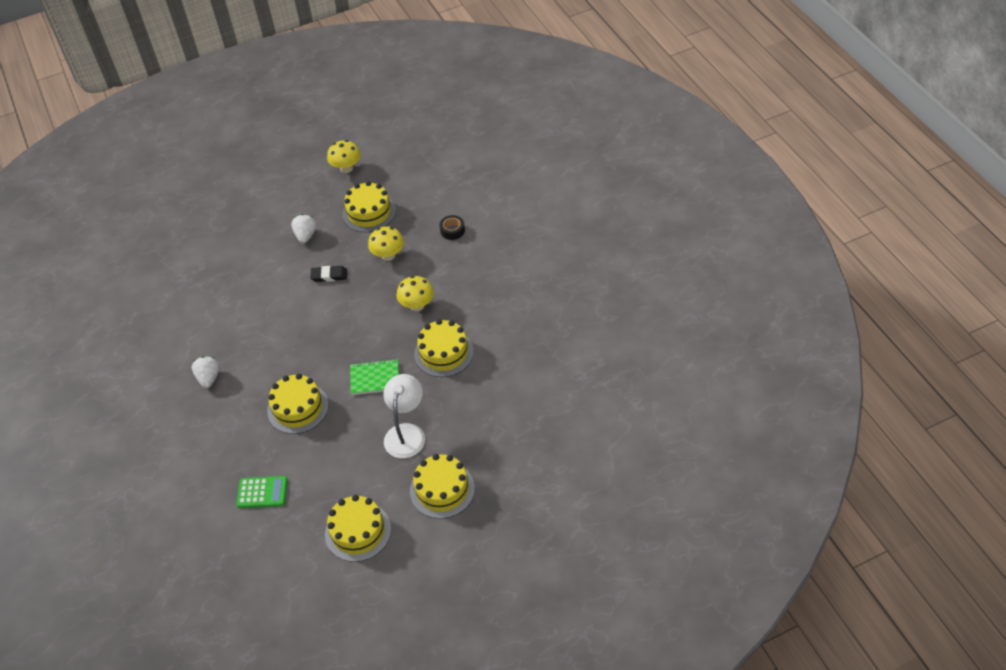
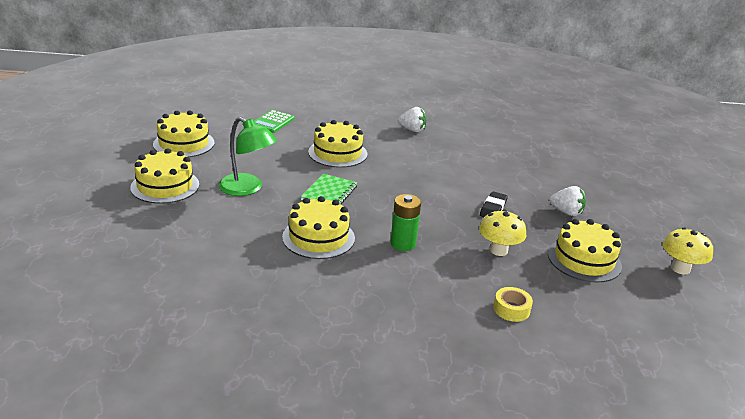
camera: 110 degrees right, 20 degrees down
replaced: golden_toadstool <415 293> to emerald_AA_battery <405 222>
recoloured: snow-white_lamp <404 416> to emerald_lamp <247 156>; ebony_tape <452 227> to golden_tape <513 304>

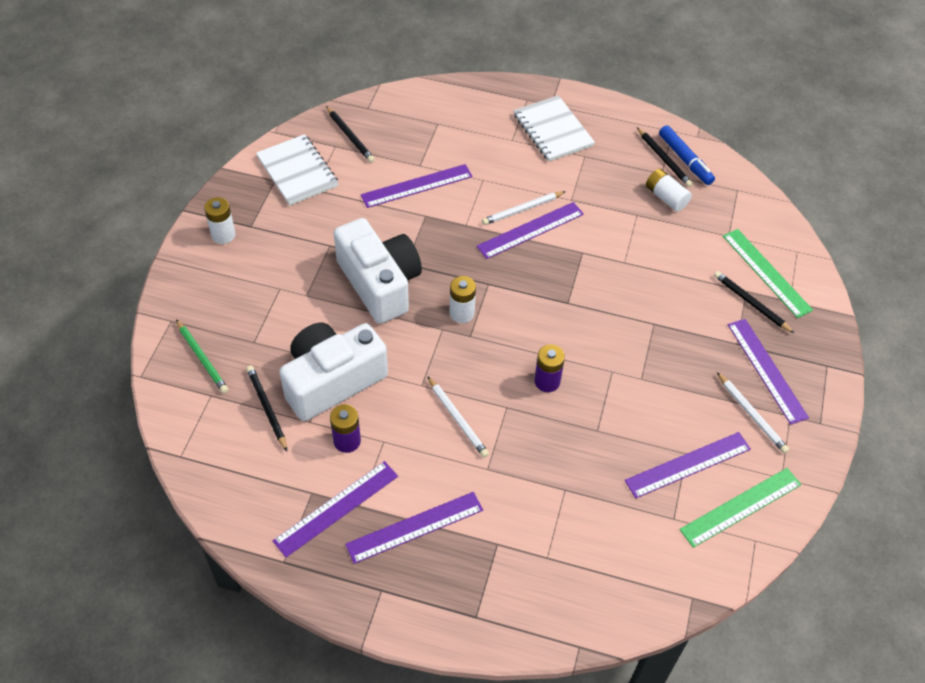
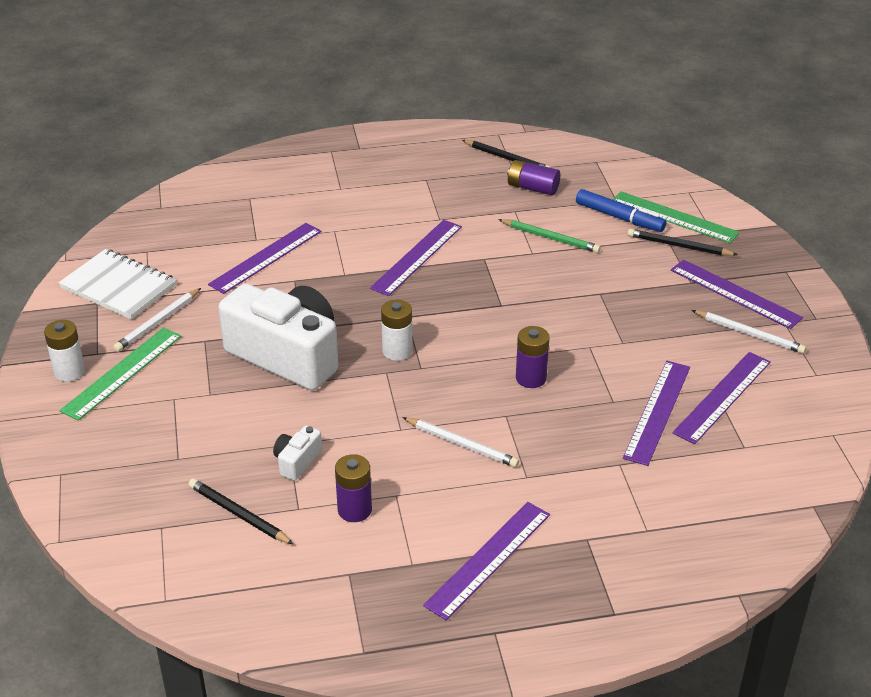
camera: 25 degrees left, 15 degrees down
removed: ebony_wooden_pencil <350 134>; snow-white_notebook <554 128>
moved: emerald_ruler <740 508> to <121 374>; snow-white_wooden_pencil <524 208> to <157 320>; emerald_wooden_pencil <202 356> to <549 236>; cobalt_felt_pen <687 155> to <621 210>; royal_purple_ruler <335 509> to <656 413>
recoloured: snow-white_AA_battery <669 190> to royal_purple_AA_battery <533 177>
resized: snow-white_compact_camera <333 372> = <297 453> x0.41

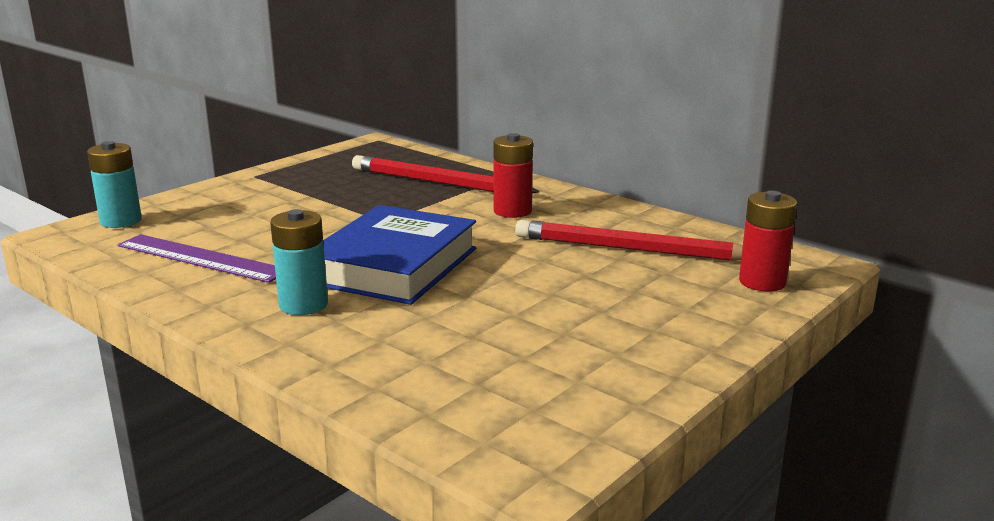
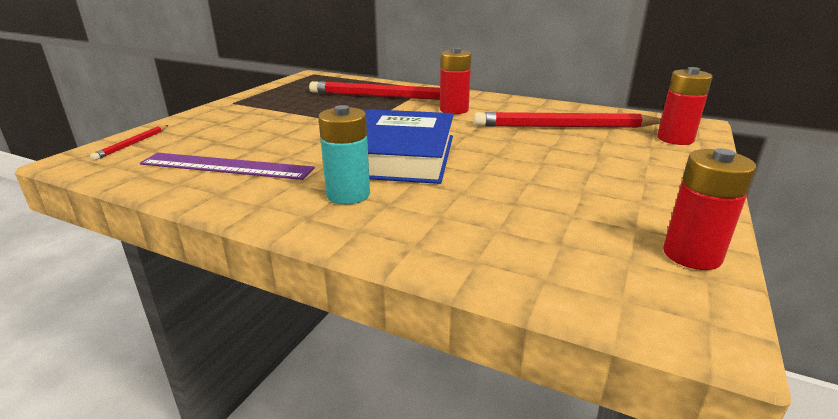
camera: 15 degrees left, 5 degrees up
added: scarlet_AA_battery <709 209>
replaced: teal_AA_battery <114 184> to scarlet_wooden_pencil <129 142>

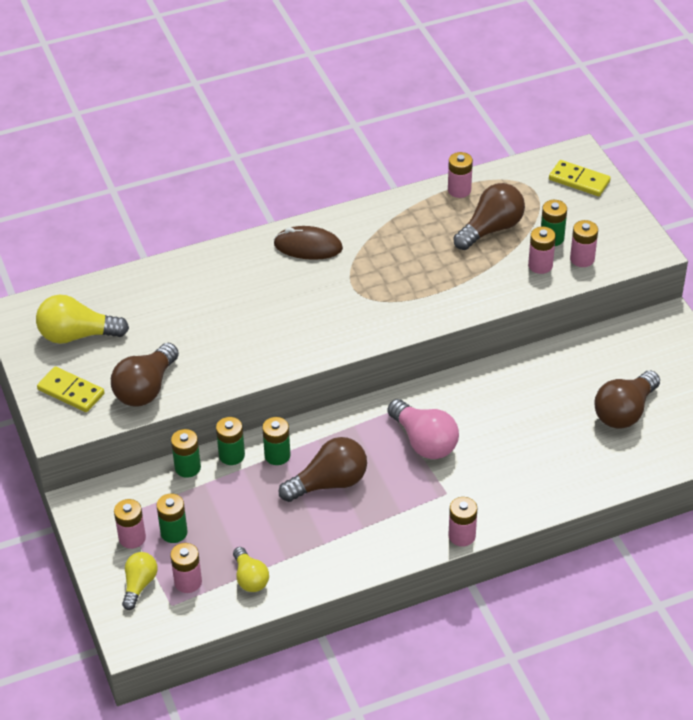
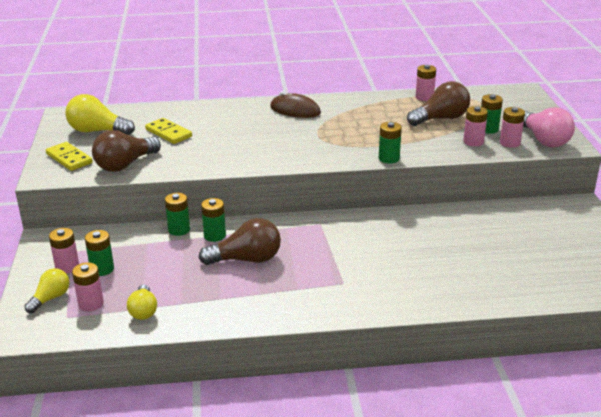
camera: 15 degrees right, 15 degrees down
removed: pink_AA_battery <463 522>; russet_lightbulb <627 400>
moved: golden_domino_piece <580 178> to <168 131>; emerald_AA_battery <186 453> to <390 143>; pink_lightbulb <423 429> to <549 127>

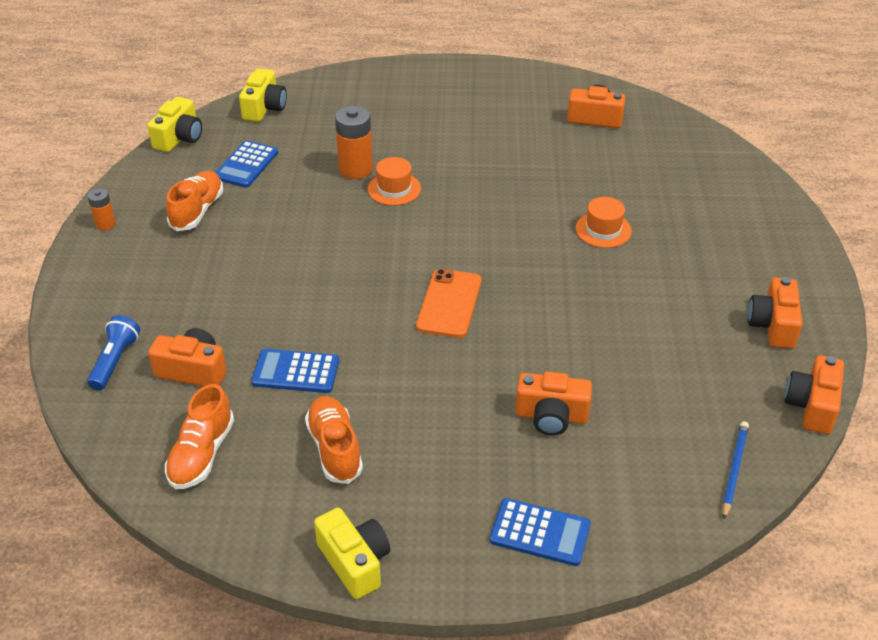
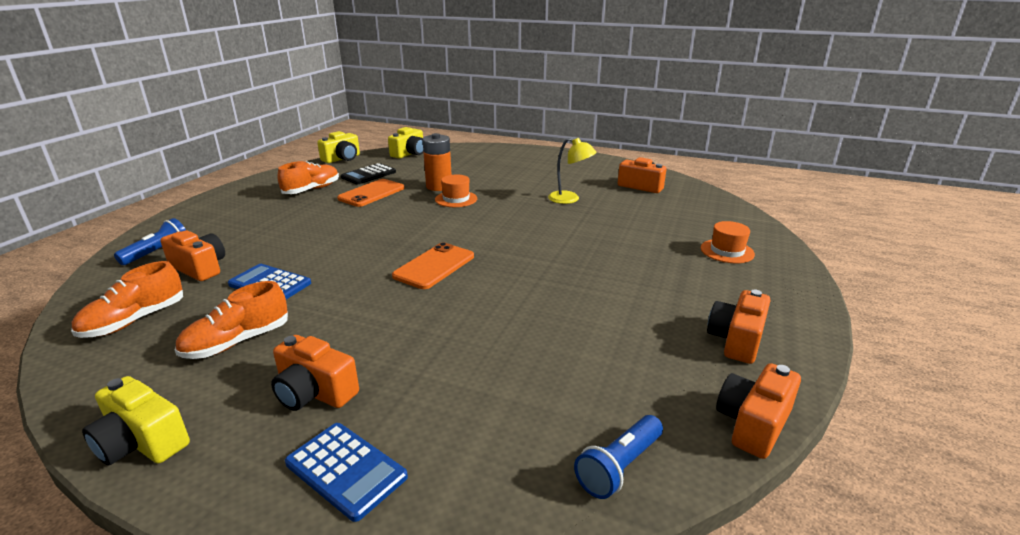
camera: 20 degrees right, 15 degrees down
removed: bright_orange_AA_battery <101 209>
added: bright_orange_mobile_phone <371 193>; golden_lamp <572 171>
moved: bright_orange_compact_camera <553 404> to <315 373>; bright_orange_tall_hat <604 222> to <728 242>
replaced: cobalt_wooden_pencil <736 470> to cobalt_pocket_torch <618 457>
recoloured: cobalt_pocket_calculator <246 164> to ebony_pocket_calculator <368 173>
turned: golden_compact_camera <352 553> = <136 421> 135 degrees clockwise; bright_orange_sneaker <334 440> = <231 320> 135 degrees counterclockwise

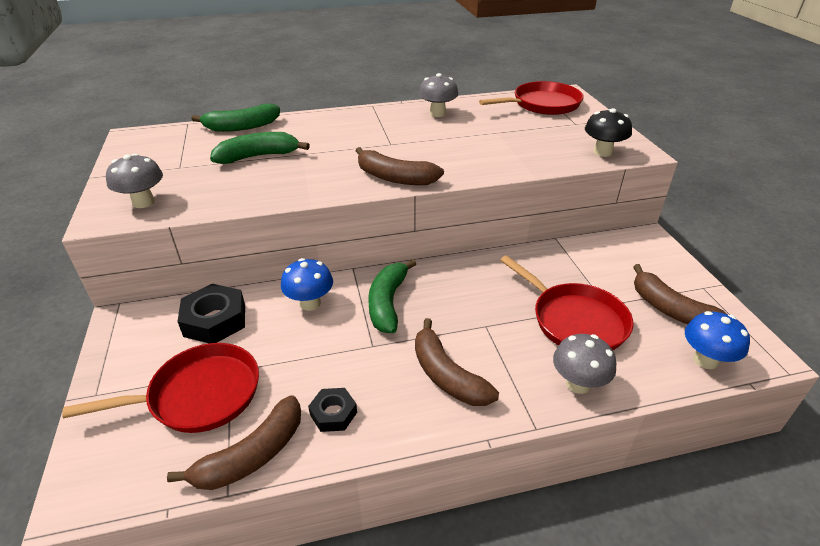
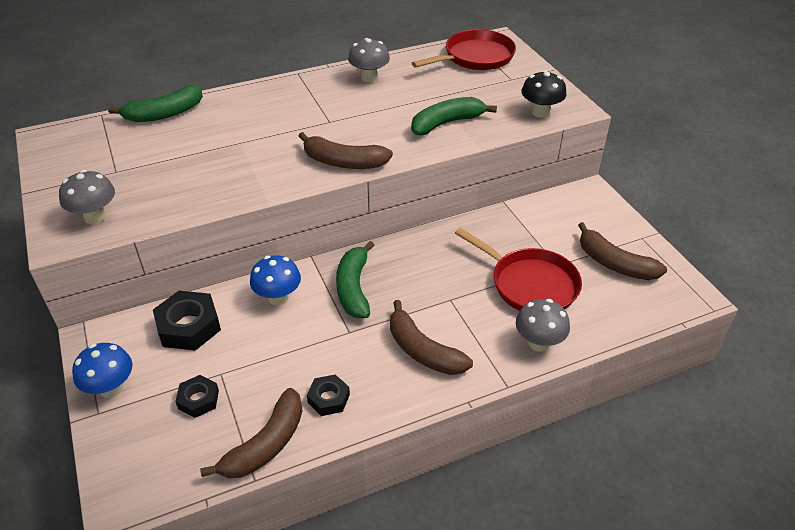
camera: 10 degrees left, 5 degrees up
moved: cobalt_toadstool <717 340> to <102 370>; emerald_banana <260 148> to <454 116>
replaced: scarlet_skillet <160 388> to ebony_nut <197 396>

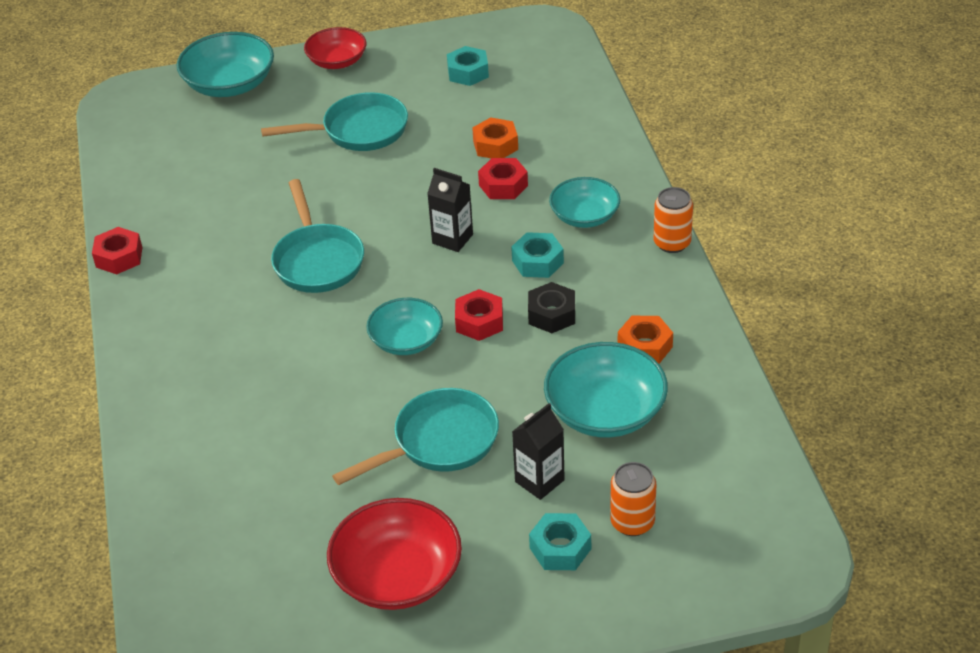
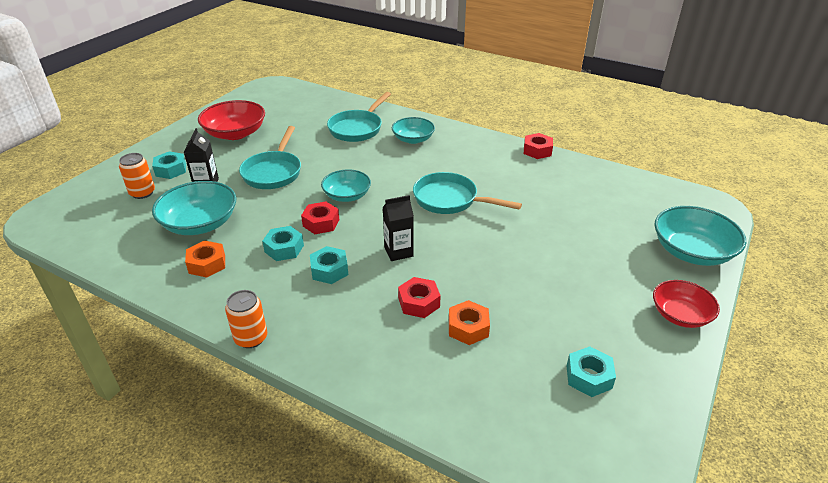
camera: 130 degrees right, 5 degrees down
moved: teal_skillet <334 121> to <359 117>; teal_bowl <584 202> to <413 130>
recoloured: ebony_nut <551 307> to teal_nut <283 243>

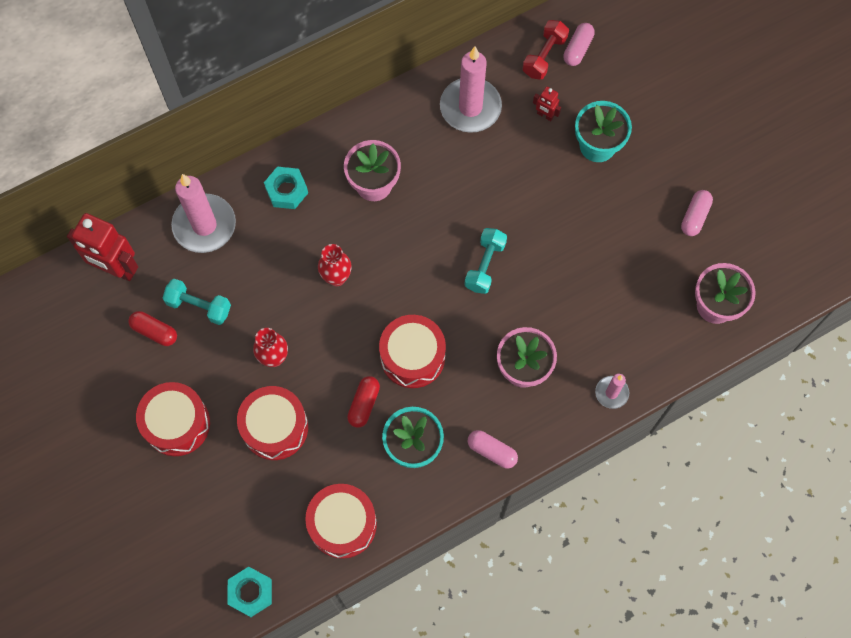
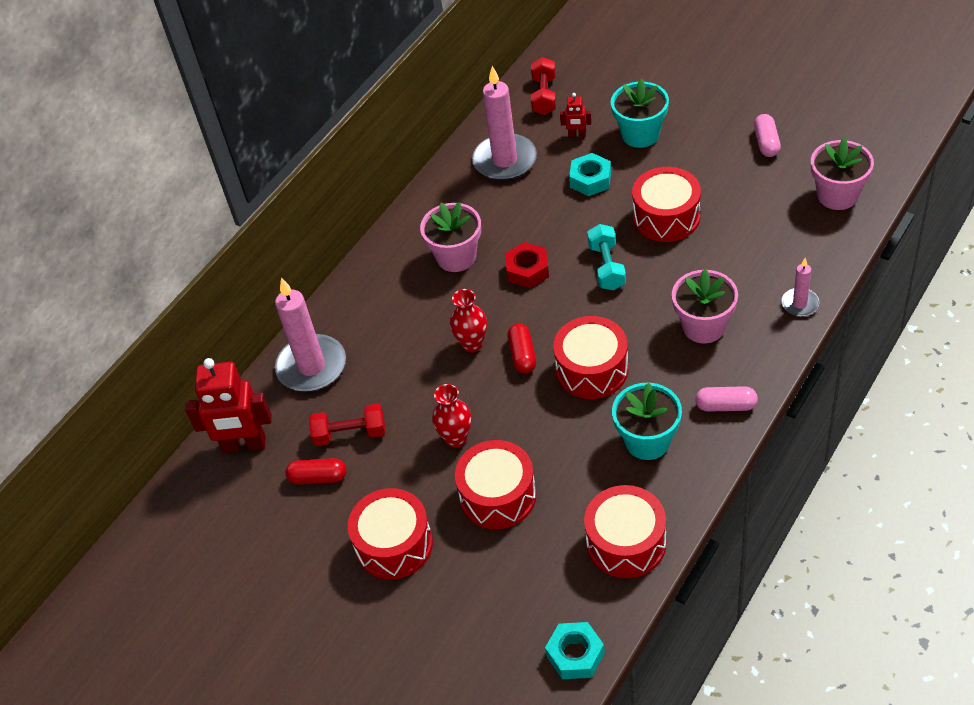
camera: 20 degrees left, 20 degrees down
removed: pink_capsule <579 44>
added: scarlet_nut <527 265>; scarlet_toy_drum <666 204>
moved: scarlet_capsule <363 402> to <522 348>; teal_nut <286 188> to <590 174>
recoloured: teal_free_weight <196 302> to scarlet_free_weight <347 425>

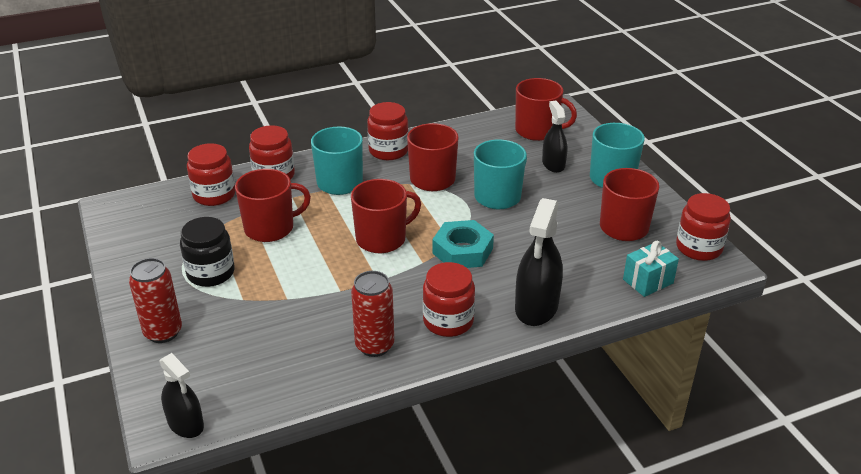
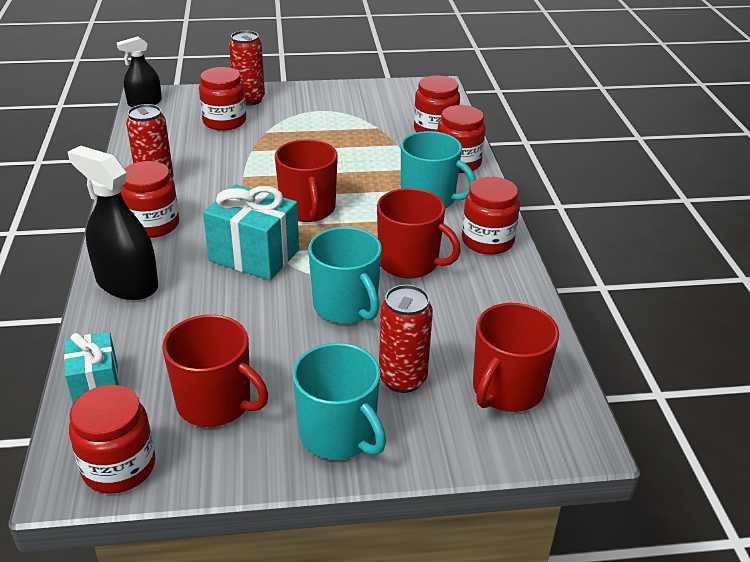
camera: 105 degrees right, 0 degrees up
removed: ebony_jar <207 252>; scarlet_coffee_mug <273 205>
added: scarlet_jar <222 99>
replaced: teal_nut <463 244> to teal_gift <251 232>; ebony_spray_cleaner <555 137> to scarlet_tin <406 339>

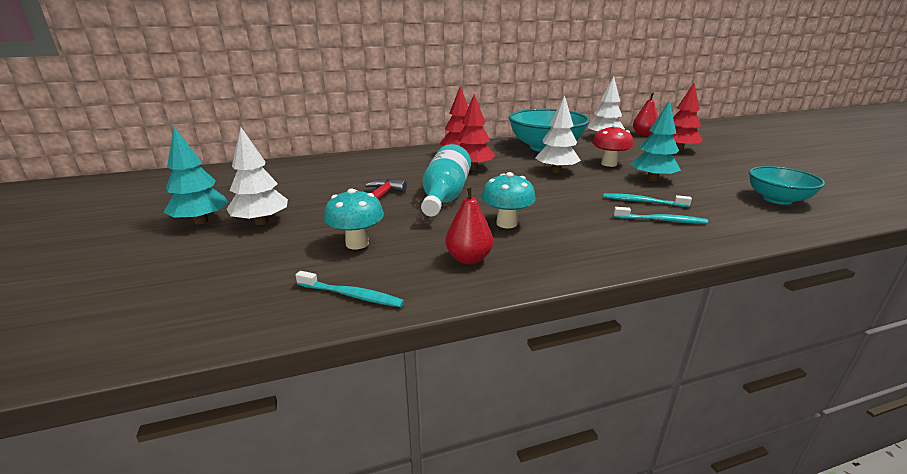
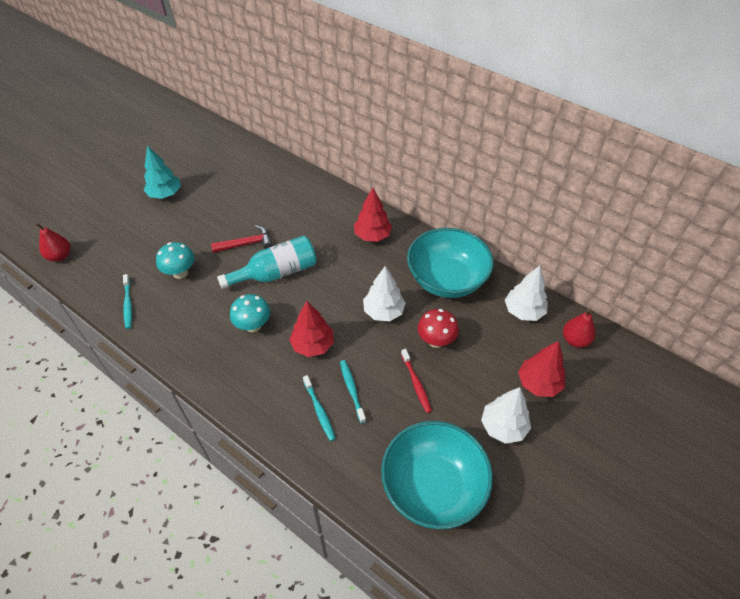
camera: 55 degrees right, 25 degrees up
moved: scarlet_toy_pear <469 224> to <53 242>; scarlet_tree <475 132> to <311 329>; snow-white_tree <257 176> to <506 415>
replaced: teal_tree <656 140> to scarlet_dental_brush <416 381>
resized: teal_bowl <787 185> = <437 475> x1.69

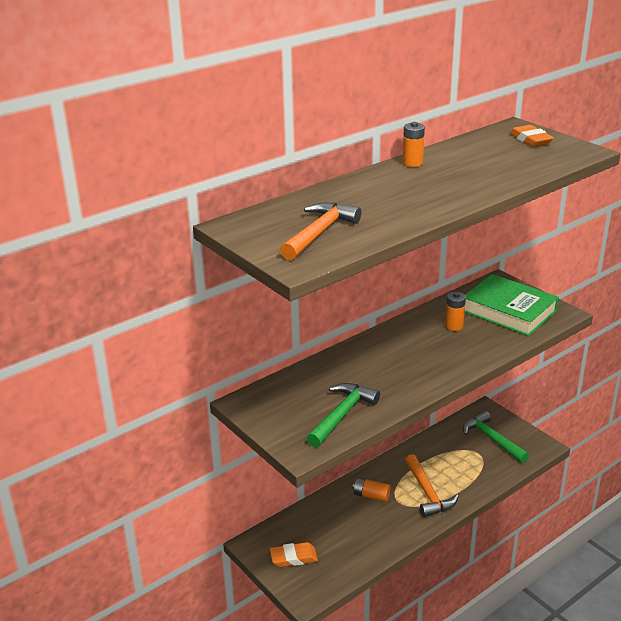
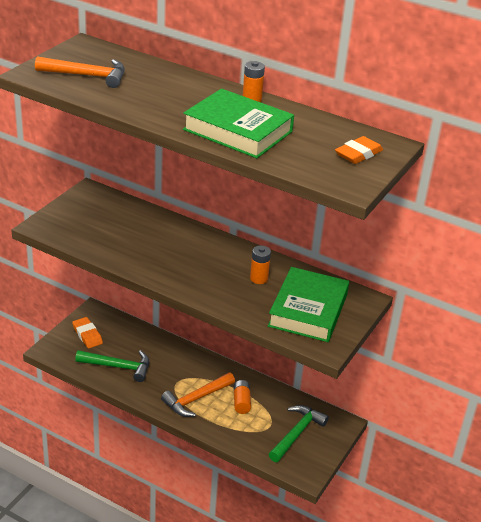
camera: 65 degrees right, 5 degrees up
added: emerald_hardcover <238 123>
moved: emerald_claw_hammer <343 415> to <112 366>; bright_orange_AA_battery <371 490> to <242 397>

